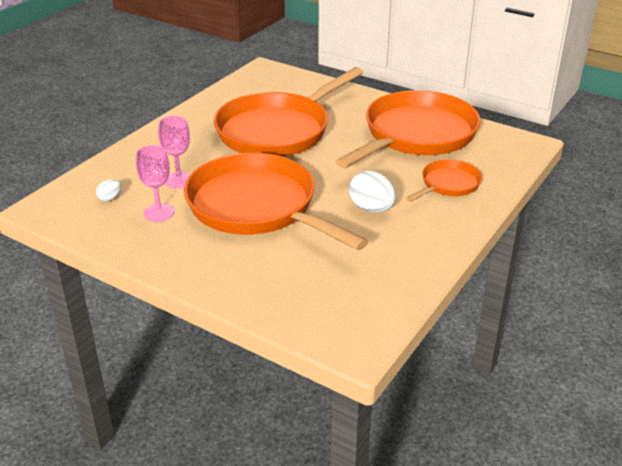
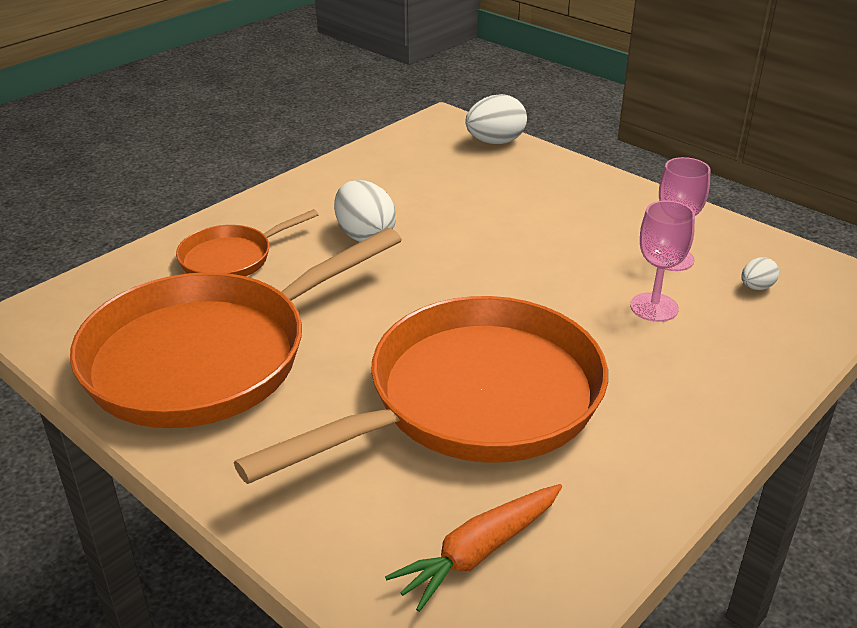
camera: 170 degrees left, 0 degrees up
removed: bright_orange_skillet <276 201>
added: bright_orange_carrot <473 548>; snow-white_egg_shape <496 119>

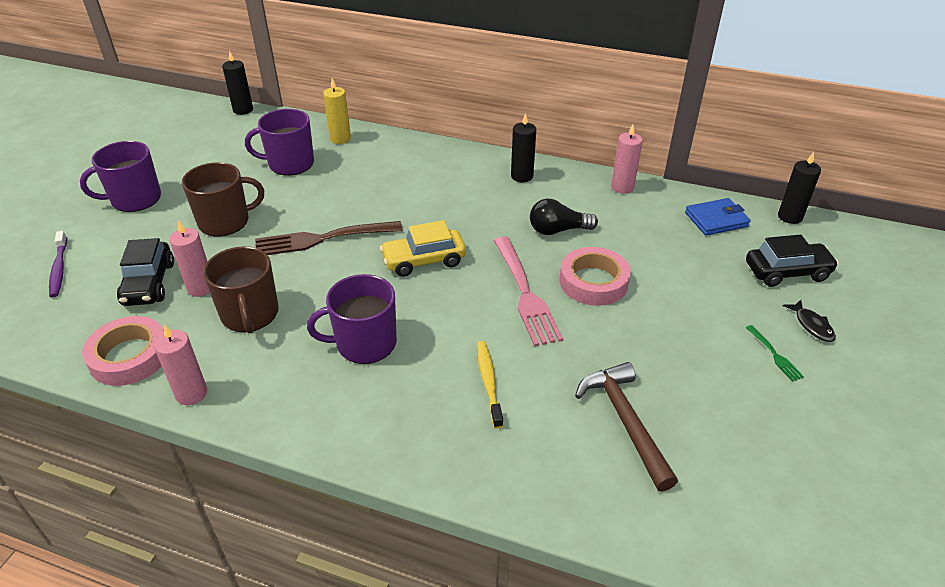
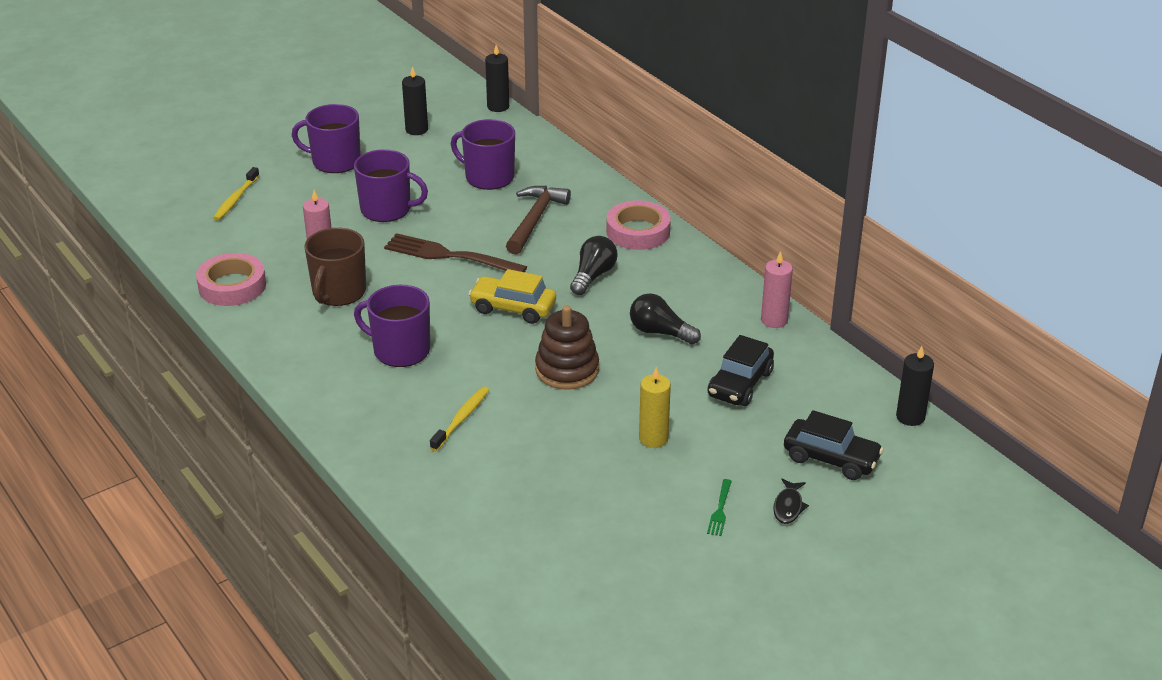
camera: 35 degrees right, 5 degrees down
removed: pink_candle <180 365>; cobalt_wallet <718 217>
added: ebony_lightbulb <594 265>
moved: ebony_candle <523 147> to <415 100>; russet_claw_hammer <626 427> to <538 220>; pink_tape <595 276> to <638 225>; golden_candle <337 111> to <655 407>; ebony_automobile <145 272> to <741 370>
replaced: pink_fork <528 291> to russet_stacking_toy <567 347>
recoloured: royal_purple_dental_brush <58 264> to golden_dental_brush <236 194>; russet_coffee_mug <223 199> to royal_purple_coffee_mug <391 185>

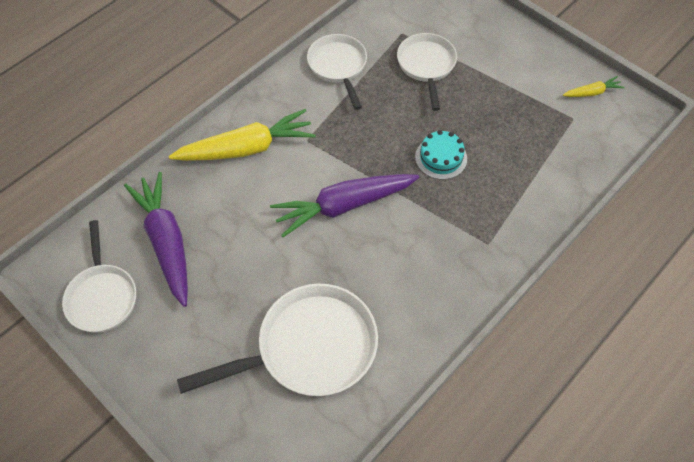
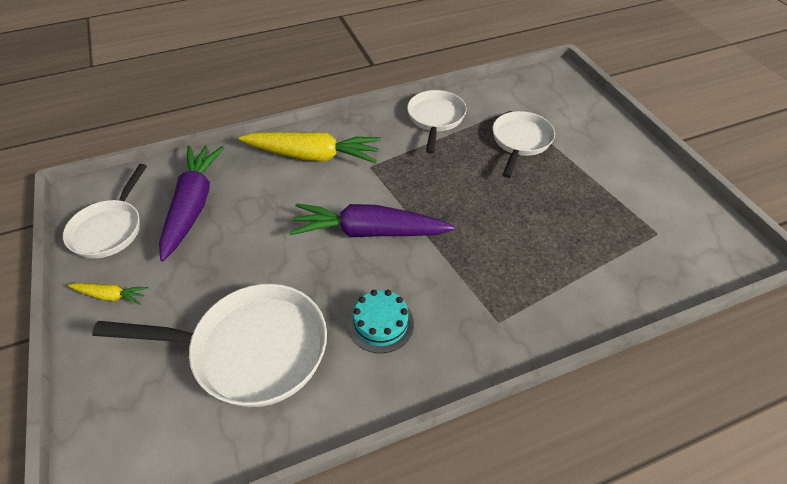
camera: 25 degrees right, 10 degrees down
moved: golden_carrot <594 86> to <108 294>; teal_cake <441 155> to <381 321>

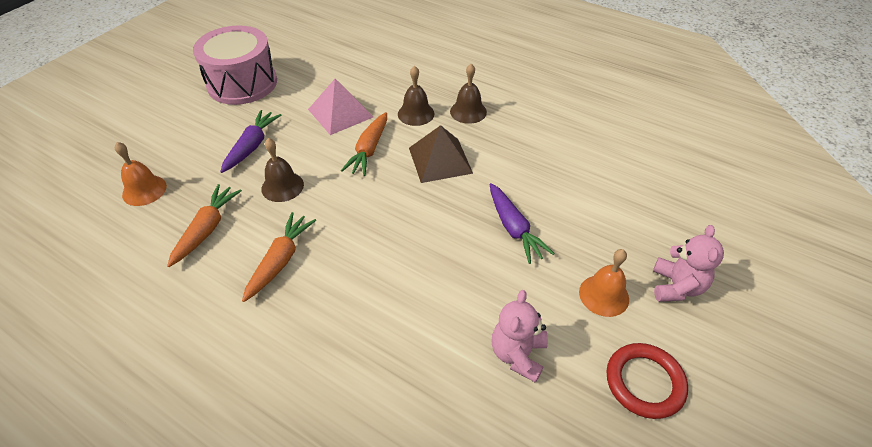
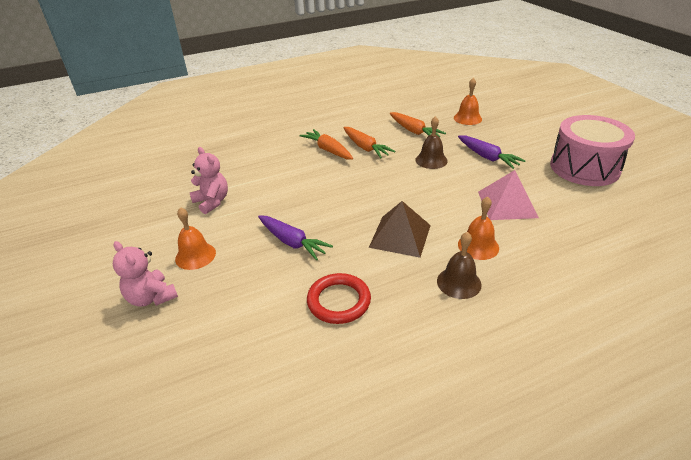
camera: 125 degrees right, 10 degrees down
moved: bright_orange_carrot <364 144> to <326 144>; scarlet_ring <647 381> to <339 298>
recoloured: russet_bell <416 96> to bright_orange_bell <478 228>
turned: royal_purple_carrot <522 223> = <295 238> 150 degrees counterclockwise

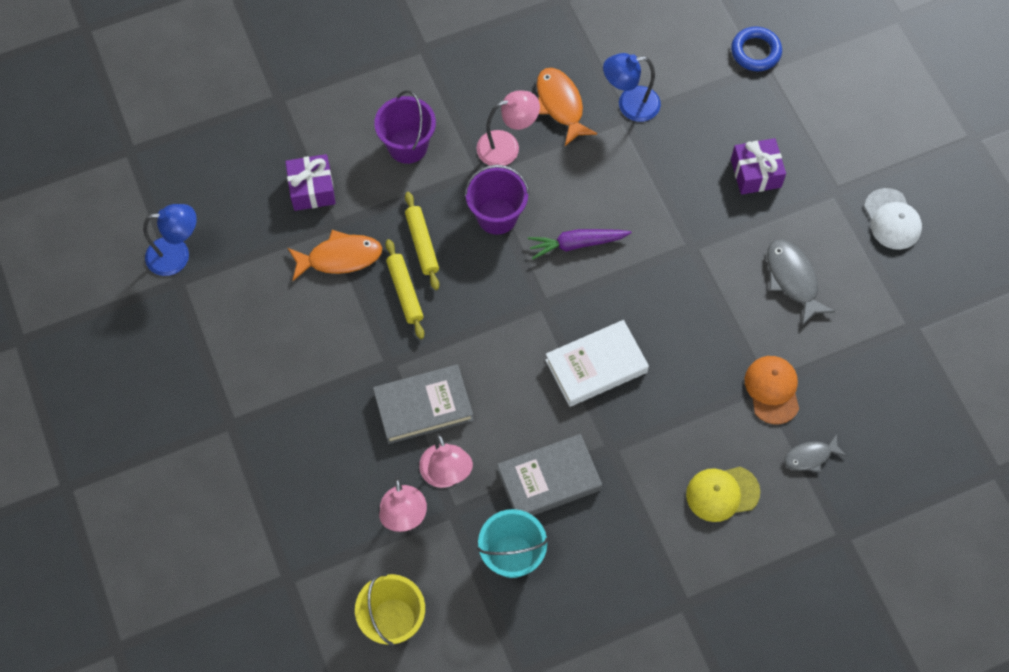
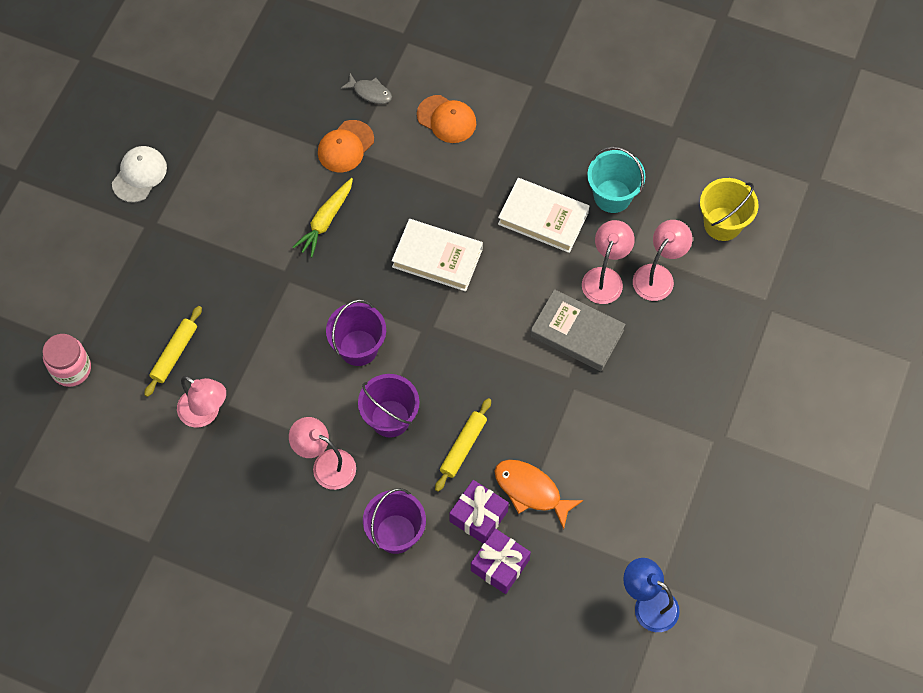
camera: 135 degrees left, 0 degrees up
removed: bright_orange_toy_fish <567 107>; gray_toy_fish <801 282>
added: golden_carrot <323 217>
moved: golden_rolling_pin <404 289> to <173 351>; royal_purple_gift <758 166> to <479 512>
replaced: cobalt_ring <756 48> to pink_jar <67 360>; royal_purple_carrot <580 244> to royal_purple_pail <356 332>
recoloured: cobalt_lamp <632 87> to pink_lamp <201 401>; golden_peaked_cap <723 494> to bright_orange_peaked_cap <446 119>; gray_hardcover <549 474> to snow-white_hardcover <543 215>

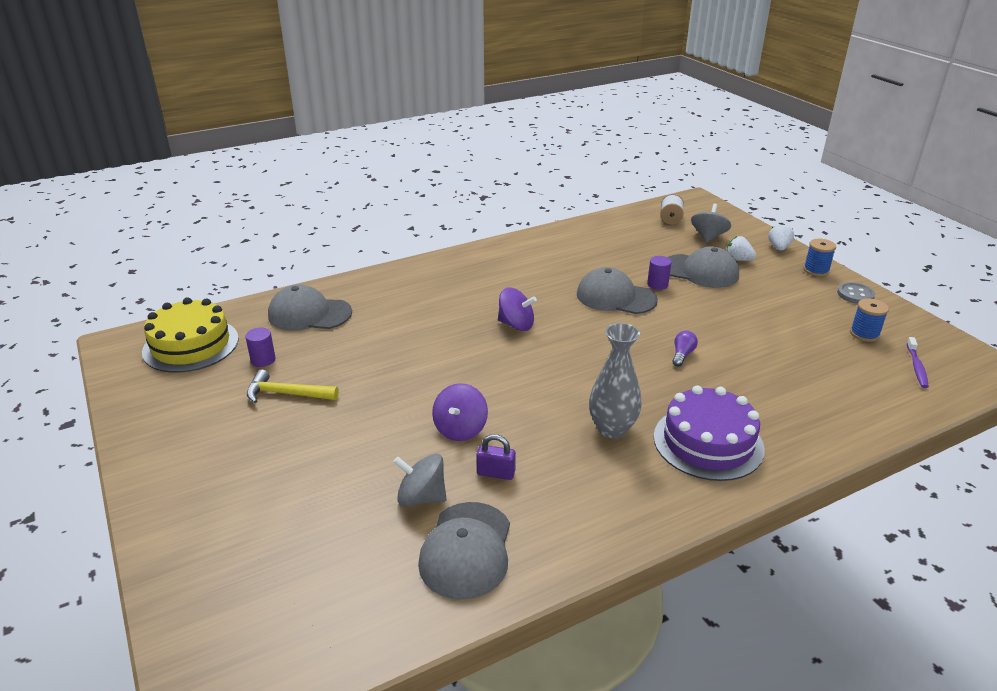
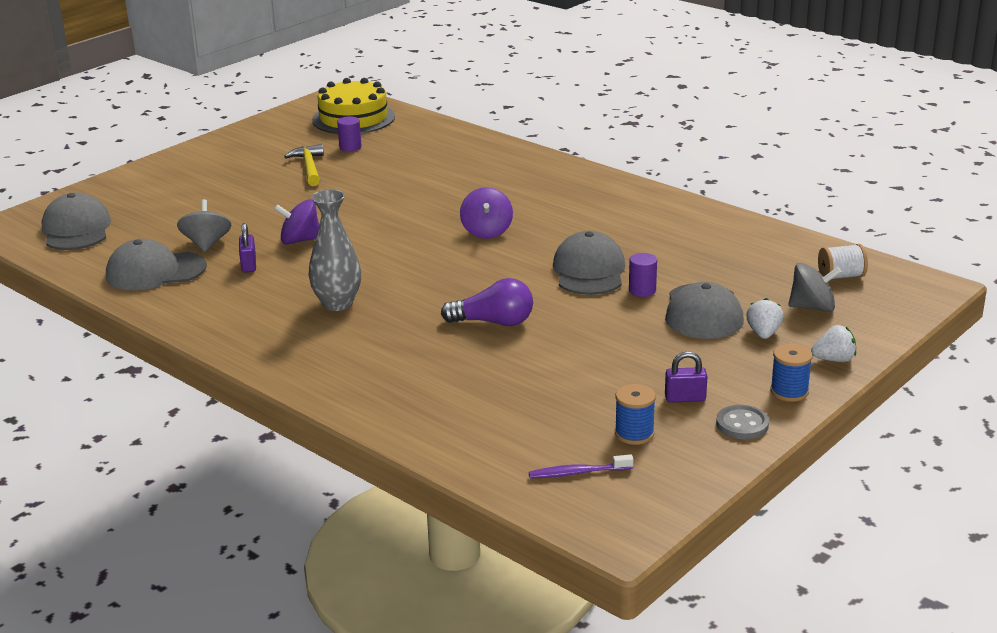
camera: 70 degrees right, 5 degrees down
removed: royal_purple_cake <709 433>
added: royal_purple_padlock <686 377>
moved: gray_peaked_cap <310 307> to <76 221>
resized: royal_purple_lightbulb <685 349> = <487 302> x1.77

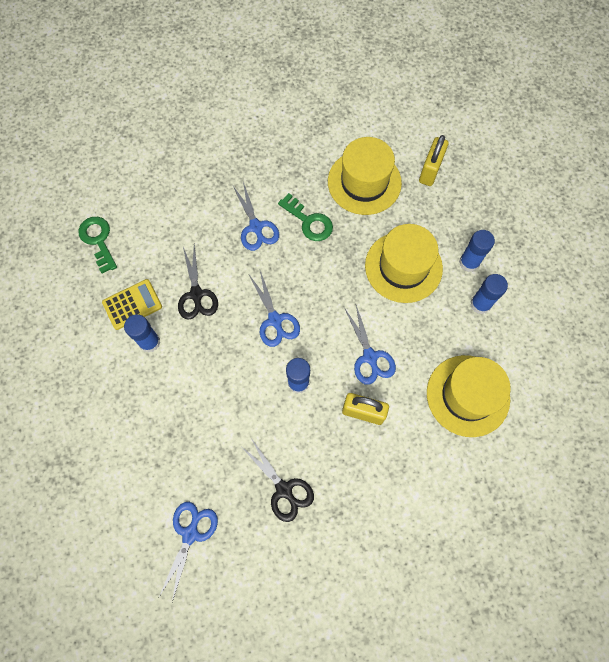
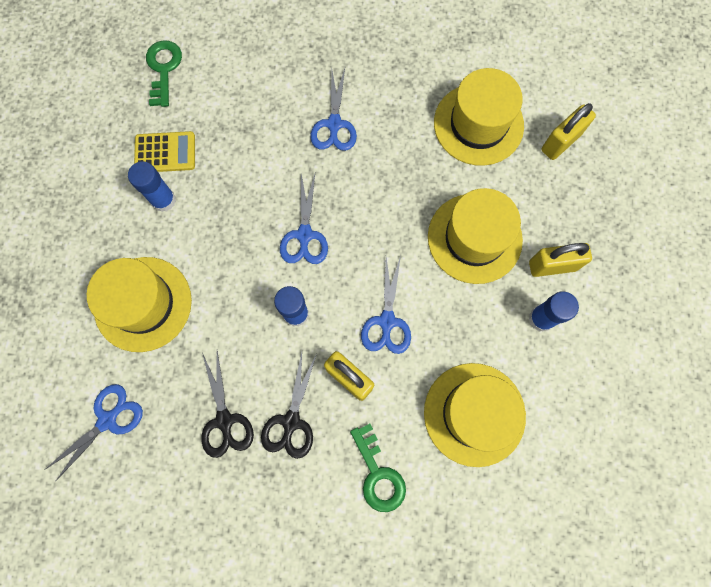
camera: 25 degrees right, 5 degrees up
added: golden_tall_hat <139 304>
moved: ebony_scissors <198 282> to <289 405>; emerald_key <305 217> to <378 468>
replaced: cobalt_glue <477 251> to golden_padlock <560 260>

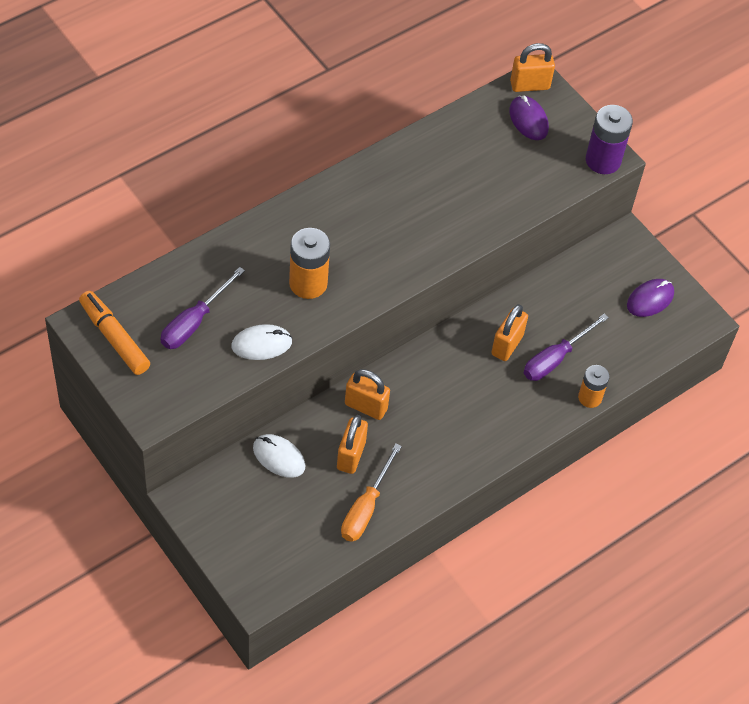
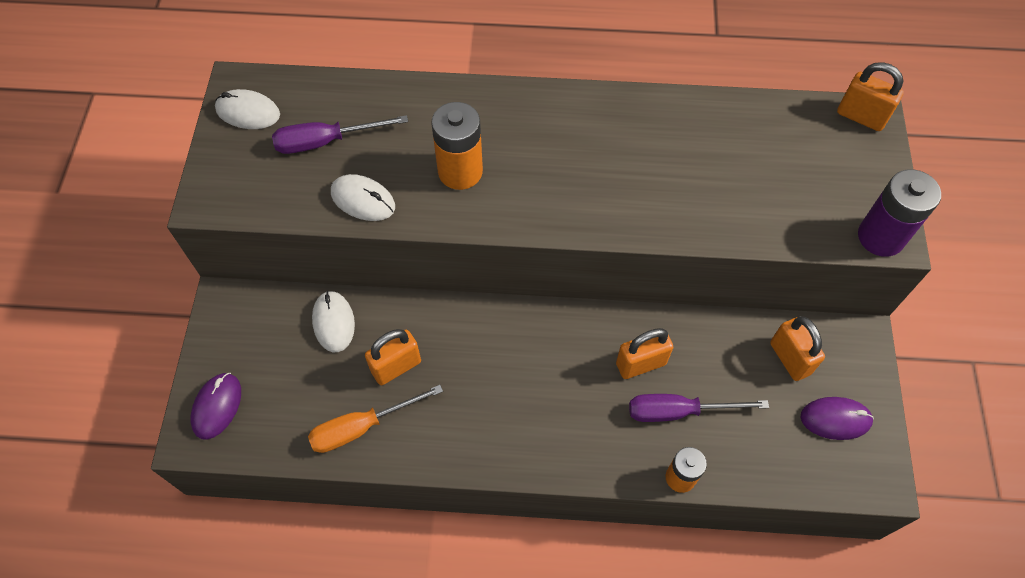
camera: 45 degrees right, 5 degrees up
moved: royal_purple_computer_mouse <529 118> to <216 406>; bright_orange_padlock <367 394> to <797 348>
replaced: bright_orange_felt_pen <114 333> to snow-white_computer_mouse <247 109>

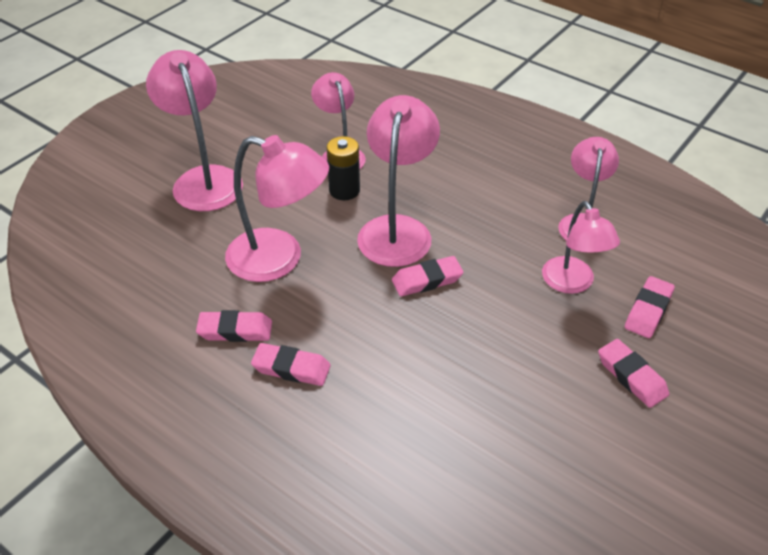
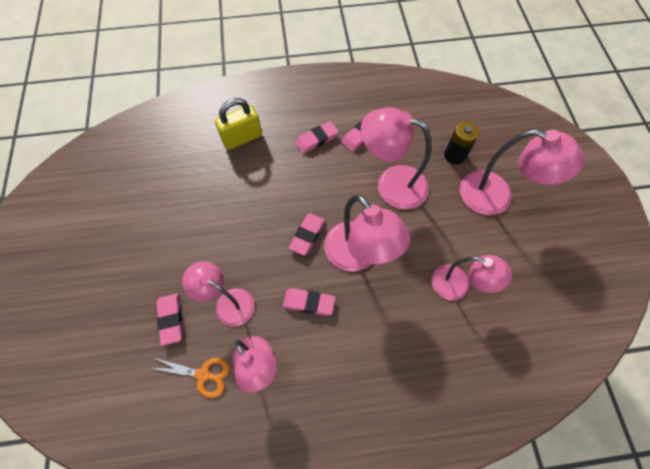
camera: 135 degrees right, 20 degrees up
added: bright_orange_scissors <190 378>; golden_padlock <238 124>
moved: pink_pencil_eraser <633 373> to <309 302>; ebony_AA_battery <343 168> to <461 142>
turned: pink_lamp <277 208> = <396 158> 45 degrees clockwise

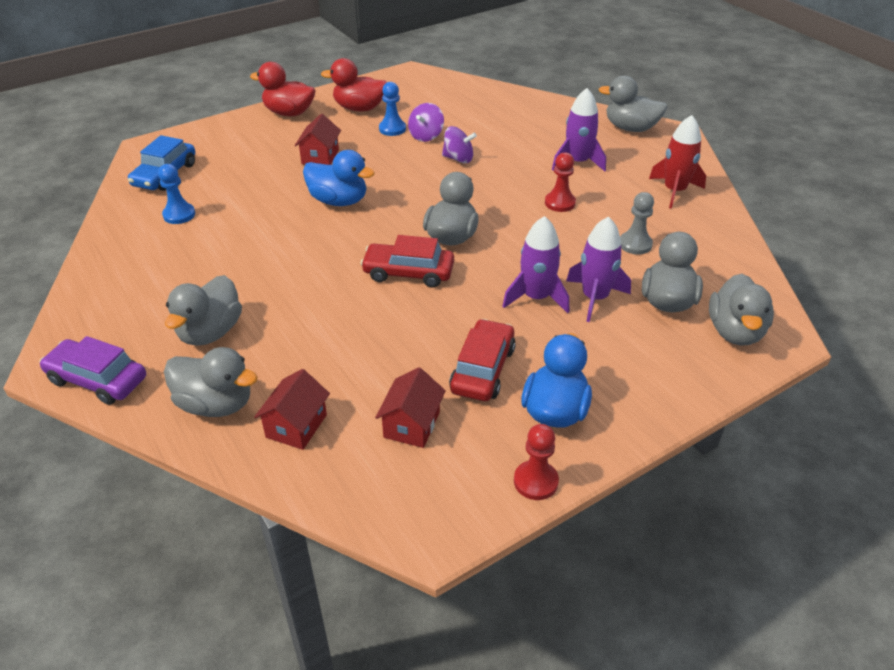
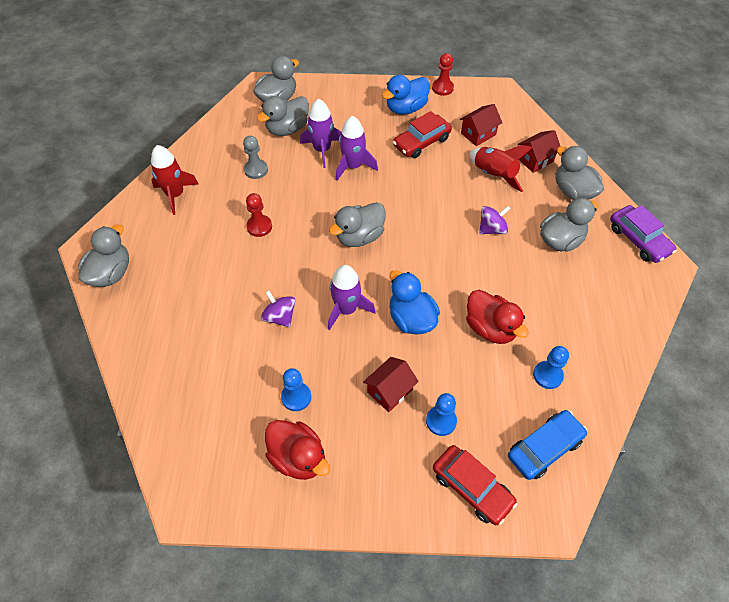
camera: 145 degrees left, 15 degrees up
added: cobalt_game_pawn <441 414>; scarlet_spaceship <501 168>
moved: royal_purple_spaceship <579 129> to <352 297>; scarlet_automobile <407 261> to <475 485>; scarlet_rubber_duck <282 89> to <497 317>; royal_purple_spinning_top <426 122> to <495 220>
turned: gray_rubber_duck <633 104> = <103 255> 120 degrees counterclockwise

